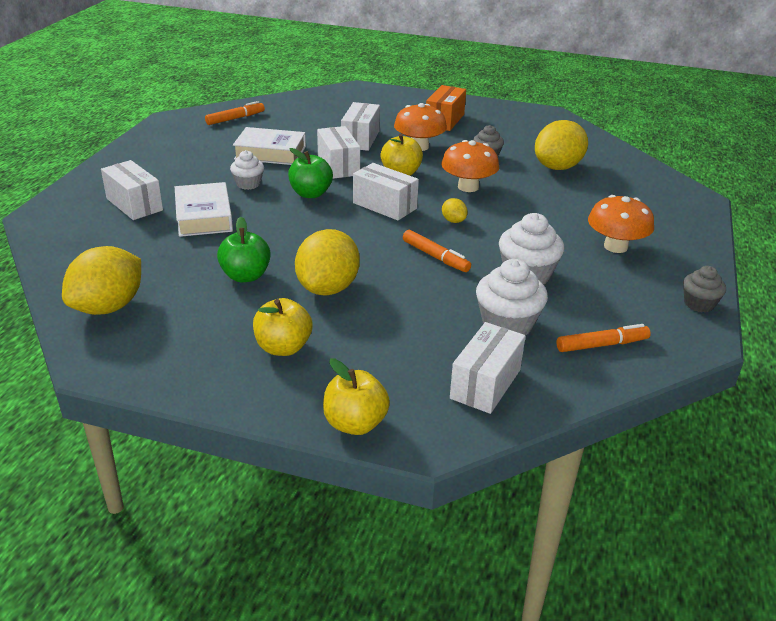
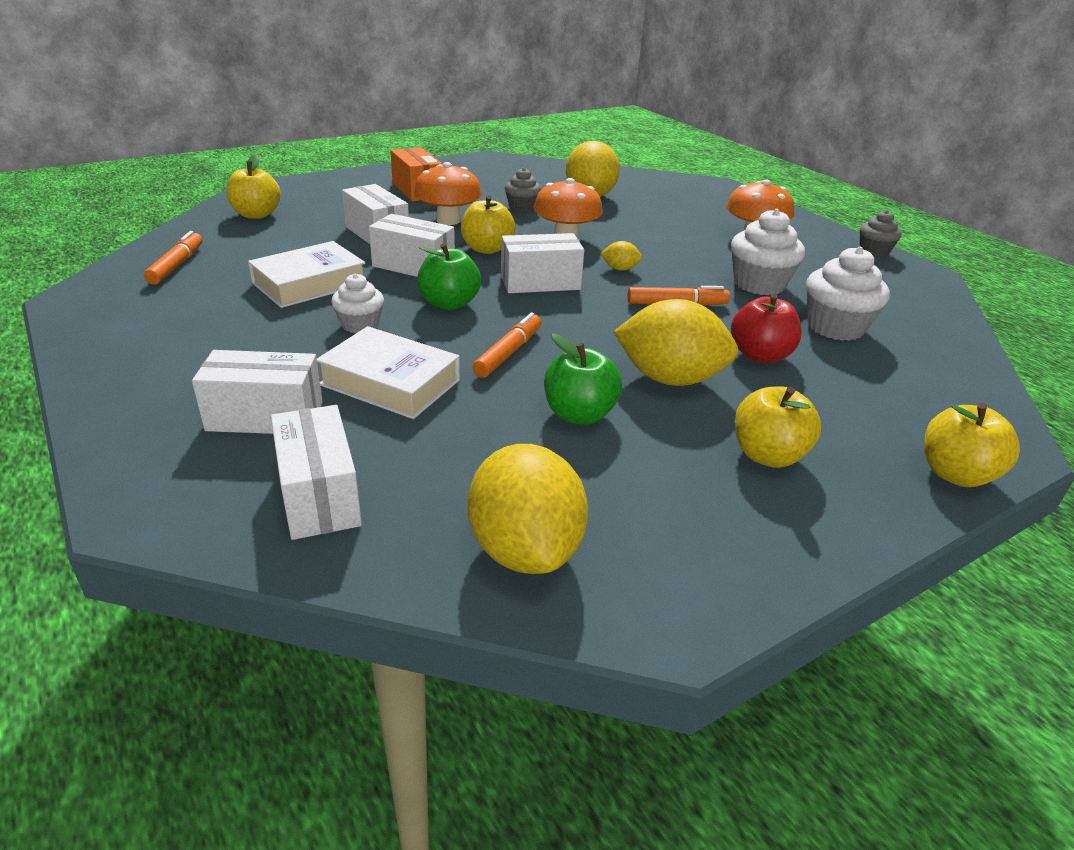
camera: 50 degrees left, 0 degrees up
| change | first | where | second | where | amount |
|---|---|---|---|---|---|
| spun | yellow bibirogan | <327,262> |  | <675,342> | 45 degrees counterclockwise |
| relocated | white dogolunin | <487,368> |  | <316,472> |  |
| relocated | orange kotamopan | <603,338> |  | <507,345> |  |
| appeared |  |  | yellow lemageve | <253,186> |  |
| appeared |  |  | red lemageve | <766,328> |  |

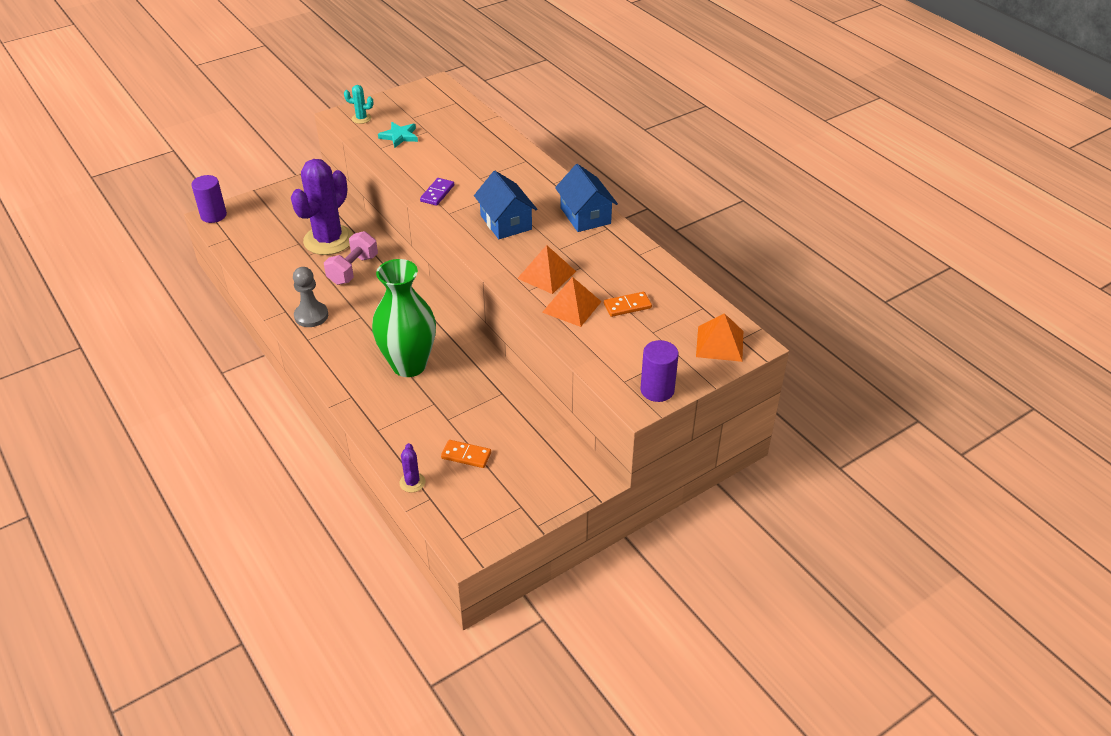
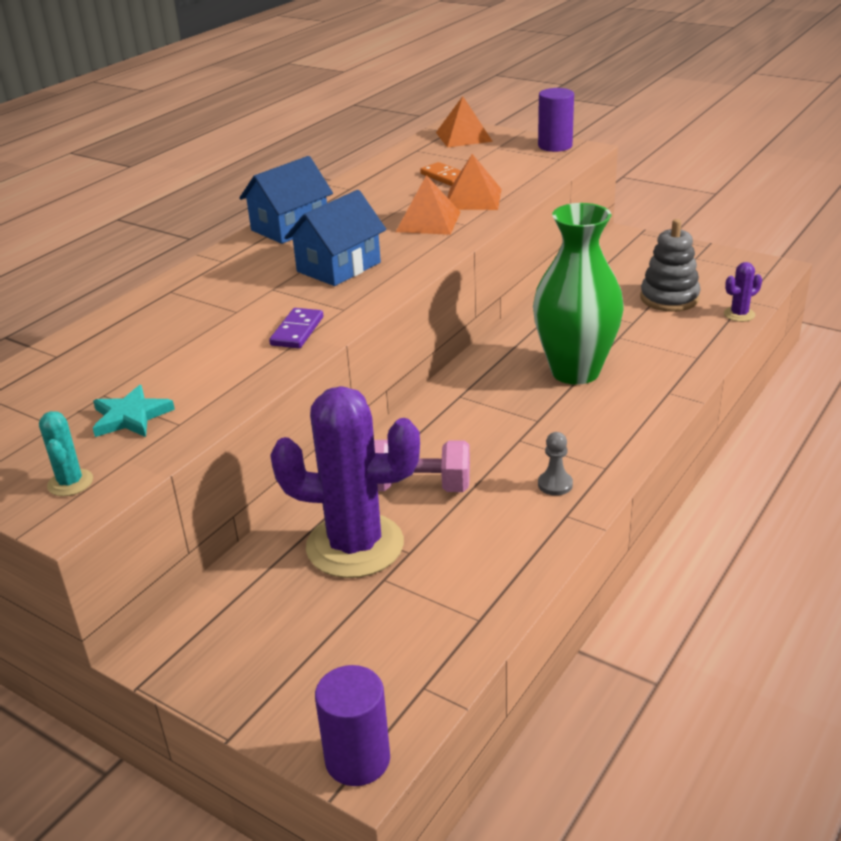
camera: 110 degrees left, 10 degrees down
| change | first | where | second | where | amount |
|---|---|---|---|---|---|
| size | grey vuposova | <310,297> |  | <555,464> | x0.60 |
| spun | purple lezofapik | <437,192> |  | <296,328> | 75 degrees counterclockwise |
| exchanged | orange lezofapik | <466,454> | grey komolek | <670,265> |  |

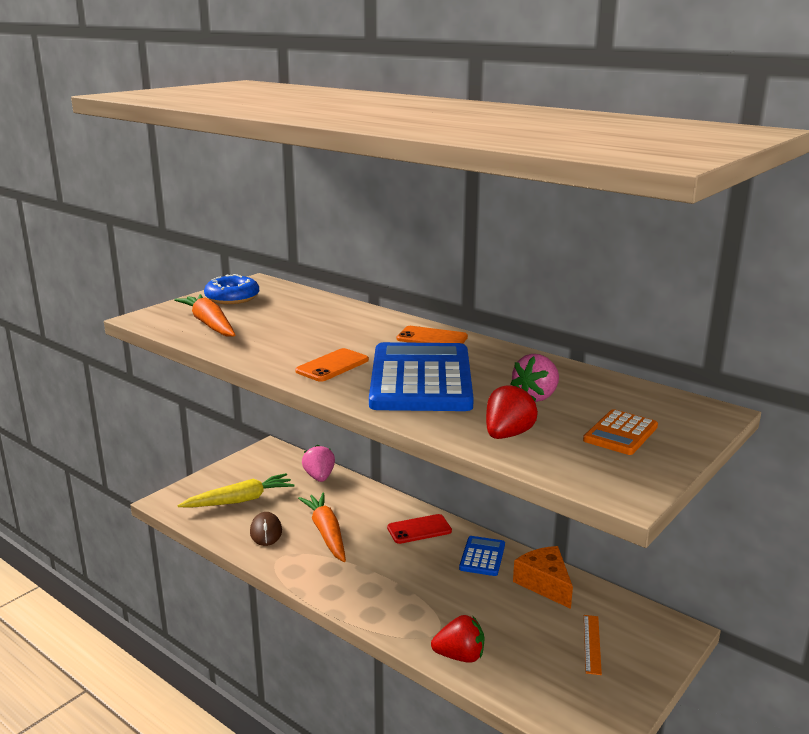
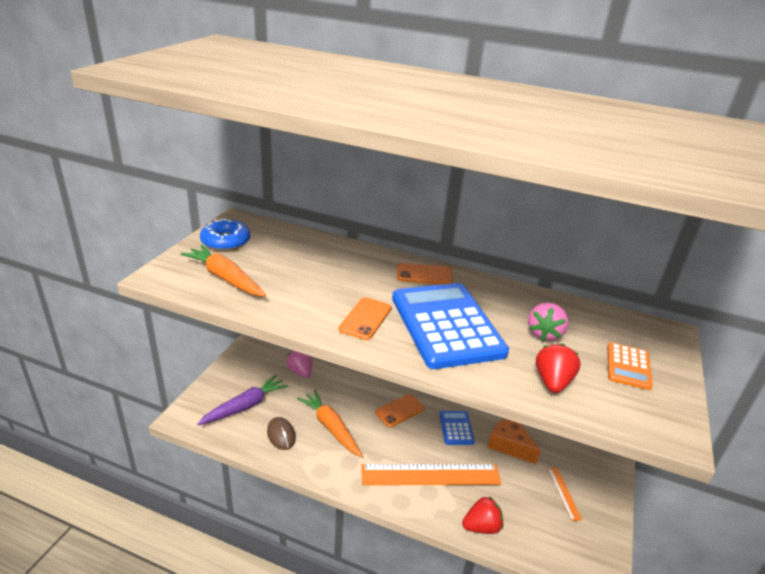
camera: 20 degrees left, 10 degrees up
| change | first | where | second | where | amount |
|---|---|---|---|---|---|
| colour | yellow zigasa | <236,490> | purple zigasa | <242,400> |  |
| colour | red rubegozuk | <419,529> | orange rubegozuk | <400,410> |  |
| appeared |  |  | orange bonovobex | <431,474> |  |

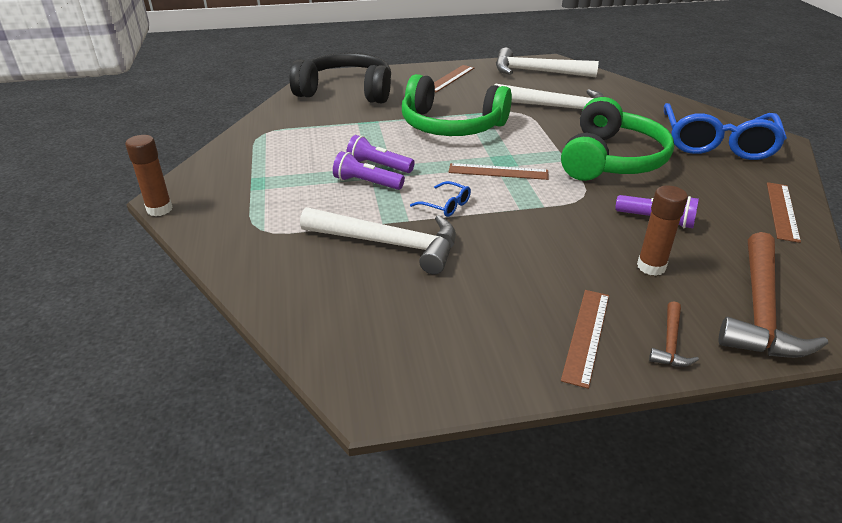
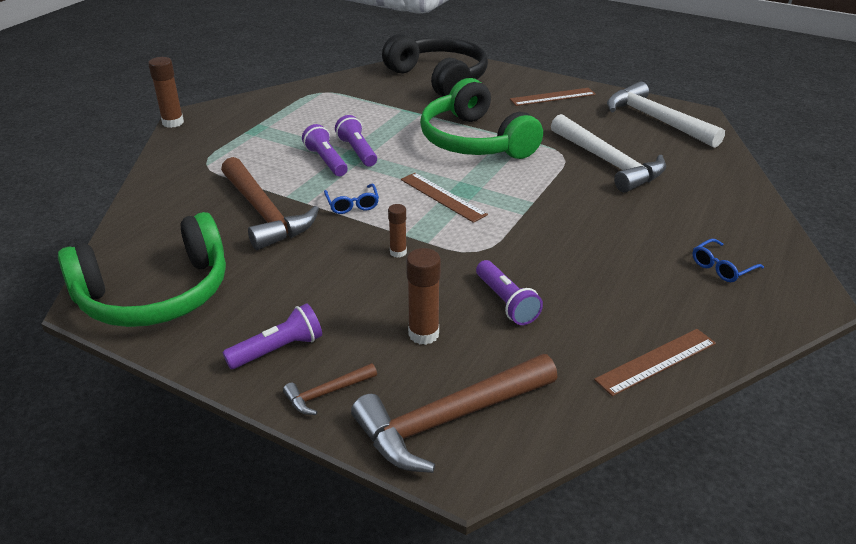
camera: 40 degrees right, 0 degrees up
| change | first | where | second | where | amount |
|---|---|---|---|---|---|
| colour | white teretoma | <378,240> | brown teretoma | <270,203> |  |
| relocated | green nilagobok | <617,139> |  | <142,269> |  |
| exchanged | brown bonovobex | <585,339> | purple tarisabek | <272,336> |  |
| size | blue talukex | <725,131> |  | <728,260> | x0.40 |
| appeared |  |  | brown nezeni | <397,231> |  |

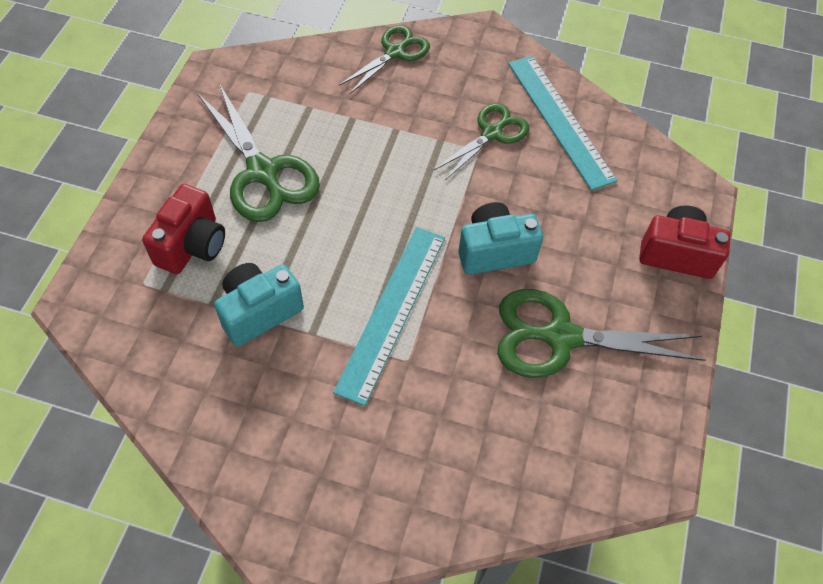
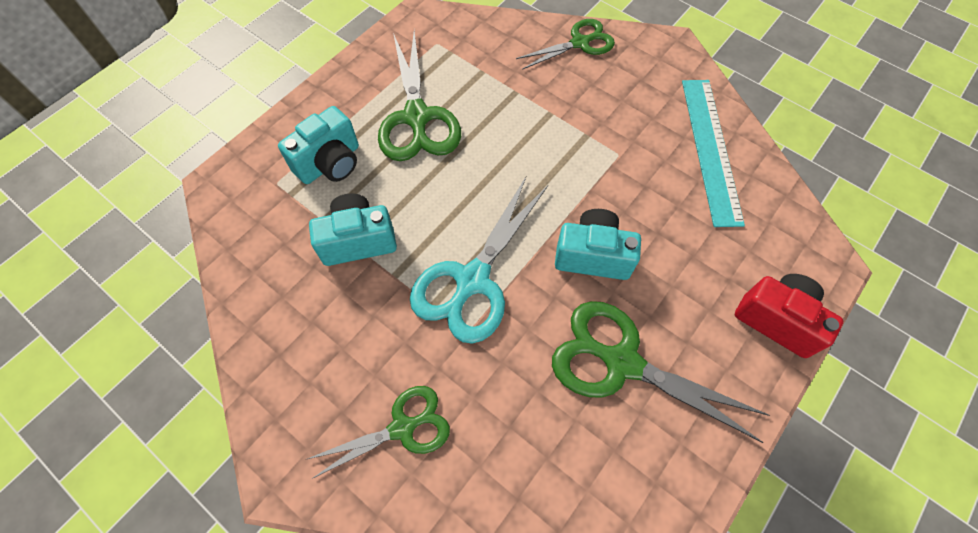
camera: 25 degrees right, 5 degrees up
| change | first | where | second | where | amount |
|---|---|---|---|---|---|
| colour | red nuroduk | <183,229> | turquoise nuroduk | <318,145> |  |
| exchanged | turquoise bonovobex | <389,316> | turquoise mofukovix | <479,259> |  |
| relocated | green mofukovix | <481,141> |  | <378,432> |  |

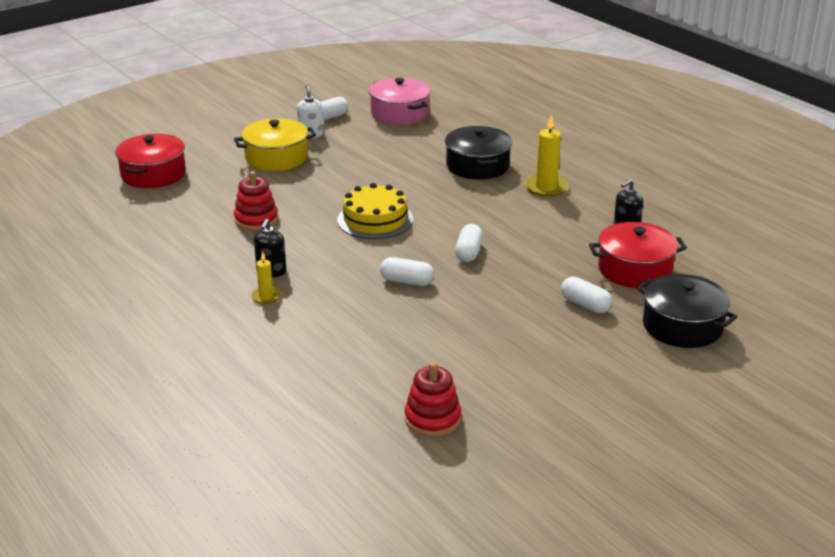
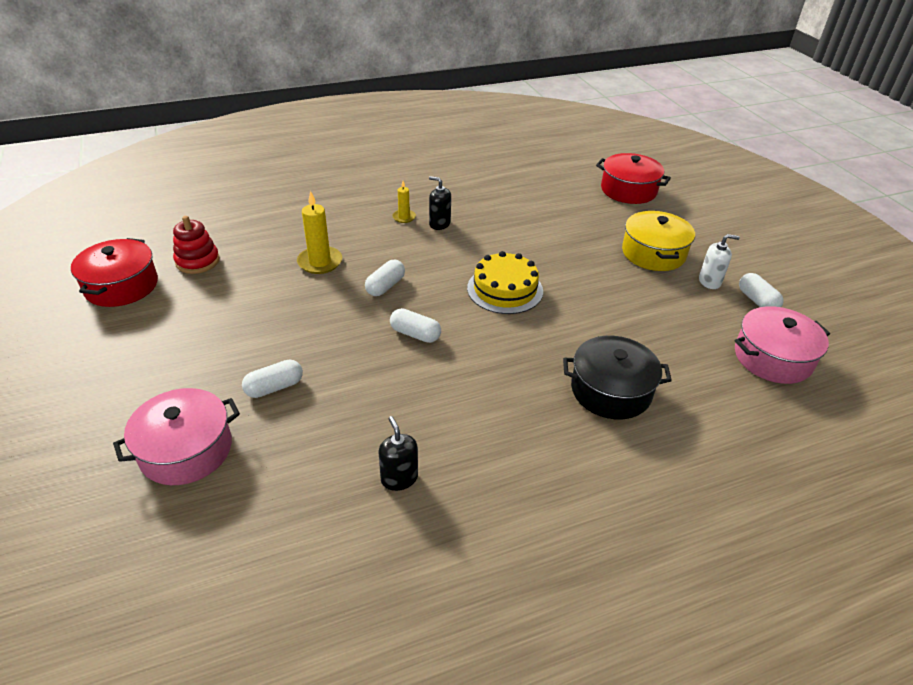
camera: 105 degrees right, 10 degrees up
| change | first | where | second | where | amount |
|---|---|---|---|---|---|
| missing | red komolek | <256,200> |  |  |  |
| relocated | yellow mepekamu | <546,156> |  | <319,232> |  |
| relocated | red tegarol | <638,255> |  | <114,272> |  |
| colour | black tegarol | <687,311> | pink tegarol | <176,436> |  |

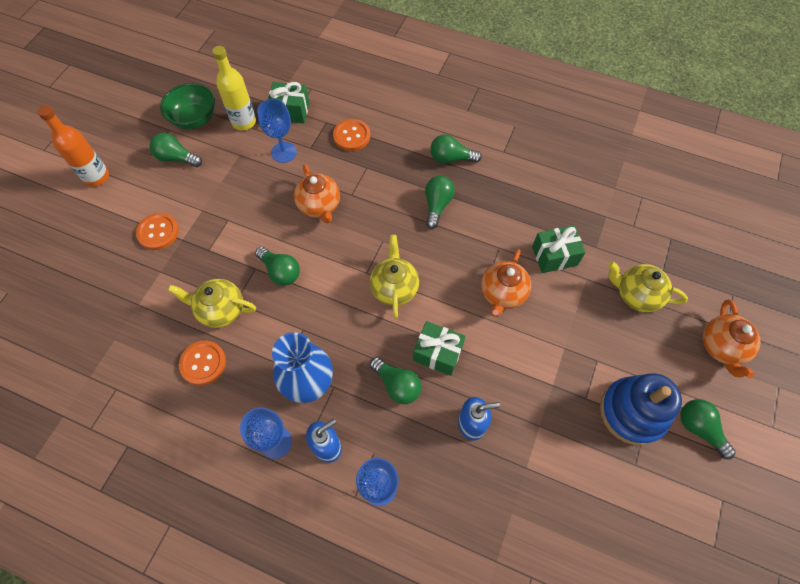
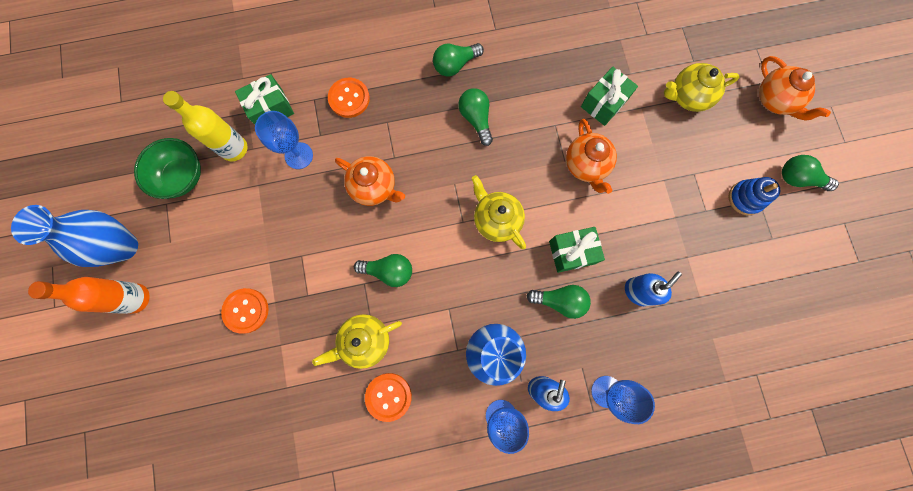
camera: 35 degrees left, 15 degrees up
| change | first | where | second | where | amount |
|---|---|---|---|---|---|
| missing | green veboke | <175,150> |  |  |  |
| size | blue komolek | <641,409> |  | <754,196> | x0.59 |
| appeared |  |  | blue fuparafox | <74,236> |  |

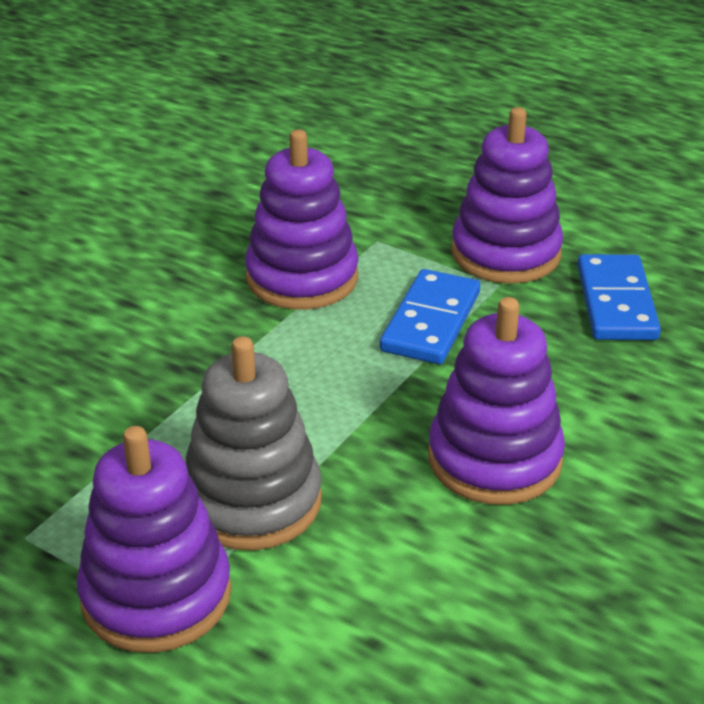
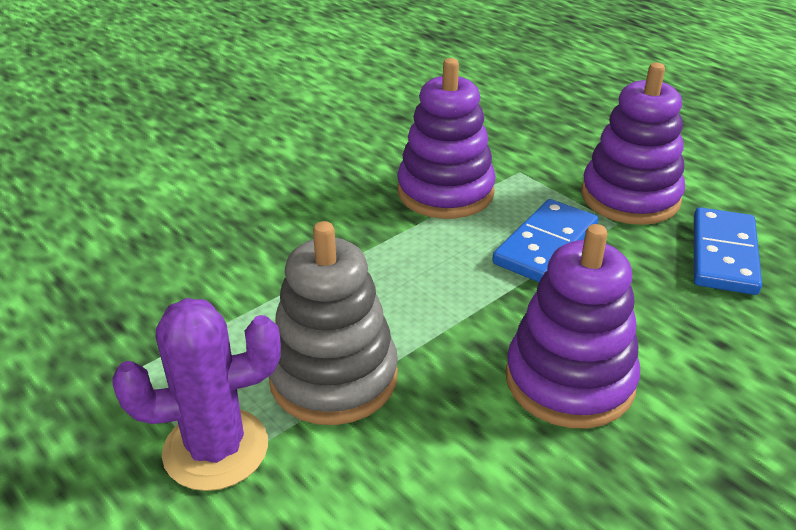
camera: 15 degrees right, 0 degrees up
| change | first | where | second | where | amount |
|---|---|---|---|---|---|
| exchanged | purple komolek | <154,539> | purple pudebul | <197,394> |  |

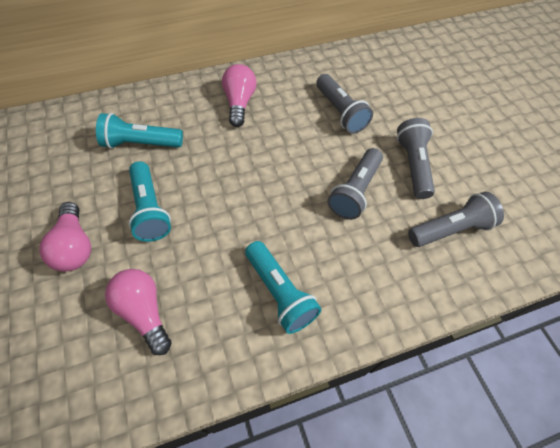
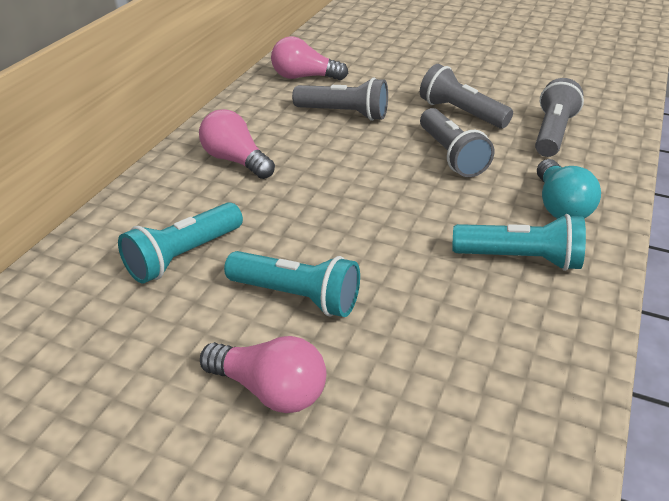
camera: 45 degrees left, 20 degrees down
| change | first | where | second | where | amount |
|---|---|---|---|---|---|
| relocated | pink veboke | <138,312> |  | <309,58> |  |
| appeared |  |  | turquoise veboke | <569,189> |  |

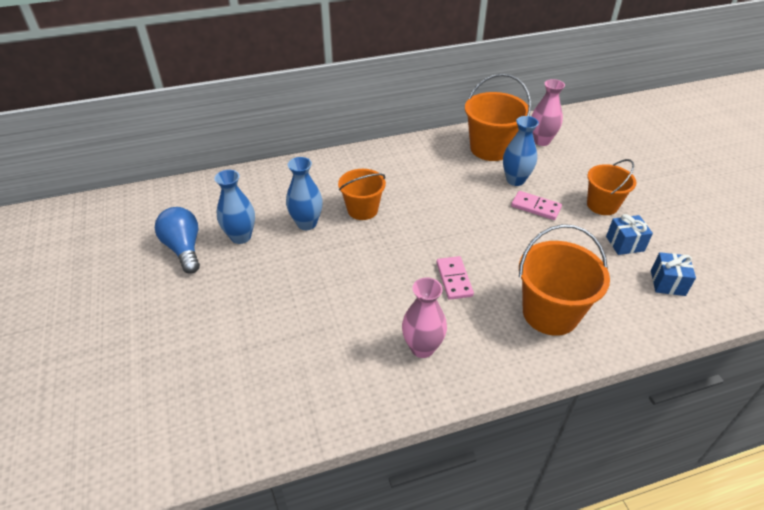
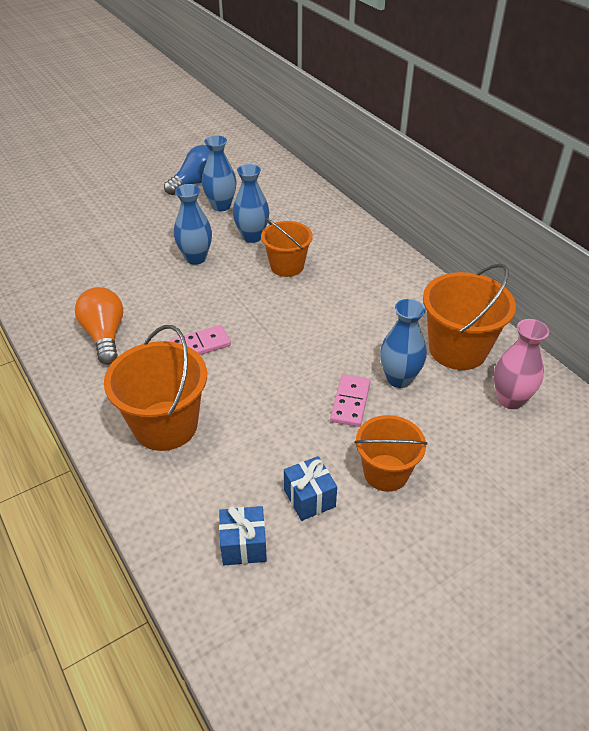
camera: 75 degrees right, 0 degrees up
| change | first | where | second | where | amount |
|---|---|---|---|---|---|
| exchanged | pink fuparafox | <424,318> | orange veboke | <99,326> |  |
| appeared |  |  | blue fuparafox | <193,224> |  |

